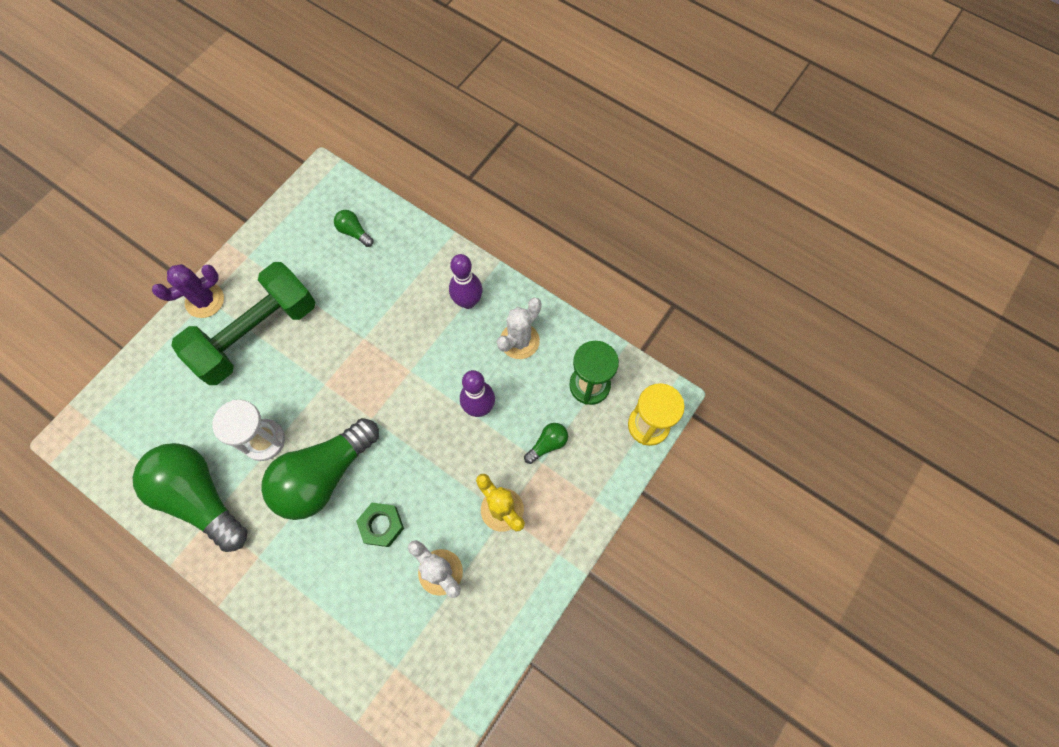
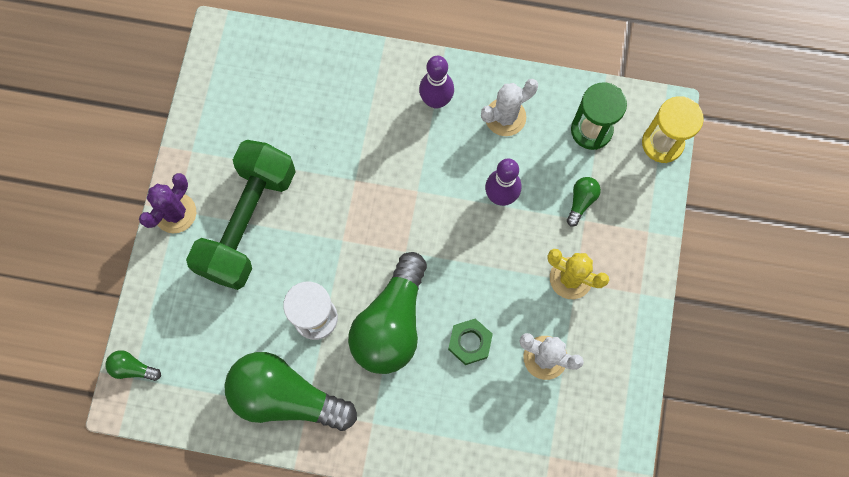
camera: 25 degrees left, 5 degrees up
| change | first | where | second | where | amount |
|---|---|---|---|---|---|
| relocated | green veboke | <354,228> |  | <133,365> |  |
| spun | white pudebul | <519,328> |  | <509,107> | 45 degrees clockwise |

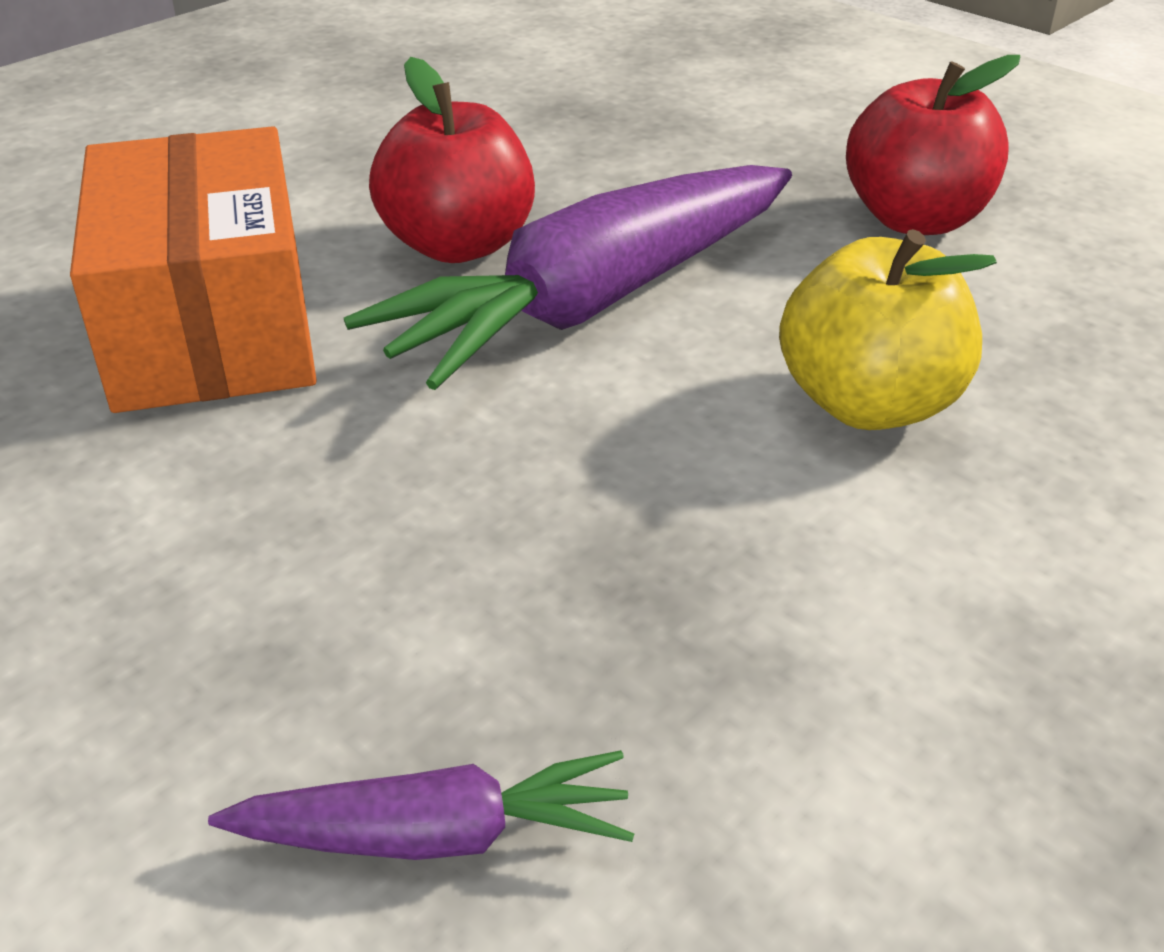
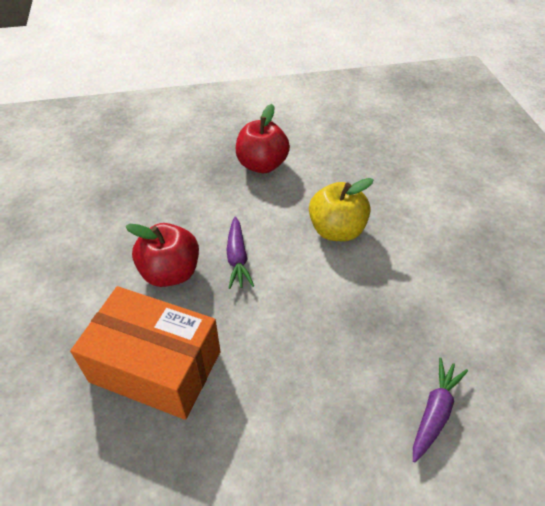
camera: 55 degrees left, 10 degrees up
| change | first | where | second | where | amount |
|---|---|---|---|---|---|
| size | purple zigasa | <568,277> |  | <240,252> | x0.48 |

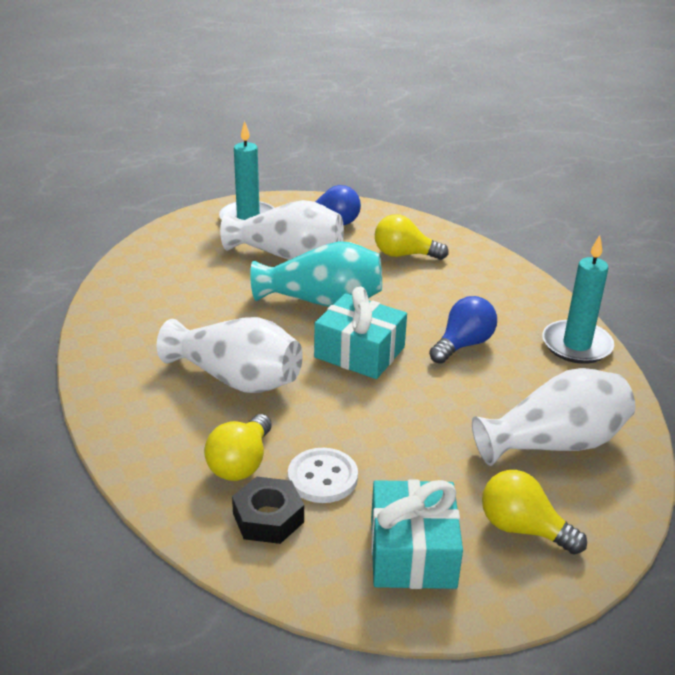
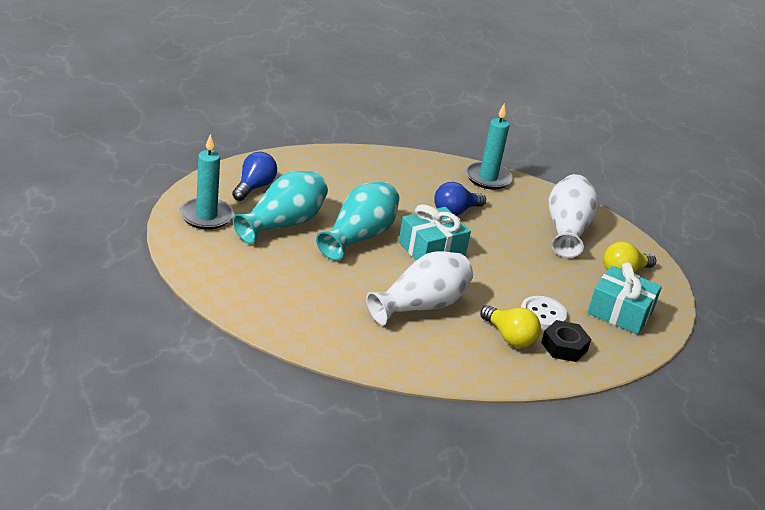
camera: 65 degrees left, 0 degrees up
| change | first | where | second | where | amount |
|---|---|---|---|---|---|
| colour | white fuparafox | <282,230> | turquoise fuparafox | <280,207> |  |
| missing | yellow veboke | <412,237> |  |  |  |
| spun | blue veboke | <463,330> |  | <460,199> | 105 degrees counterclockwise |

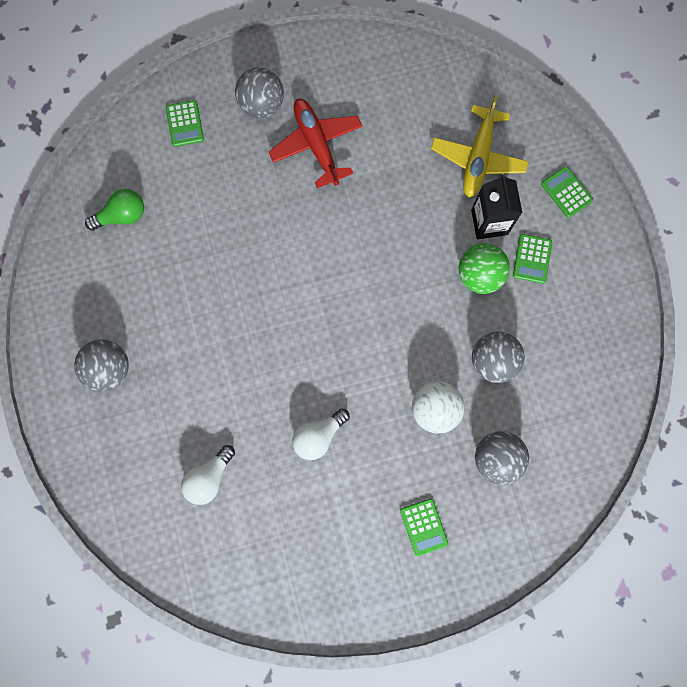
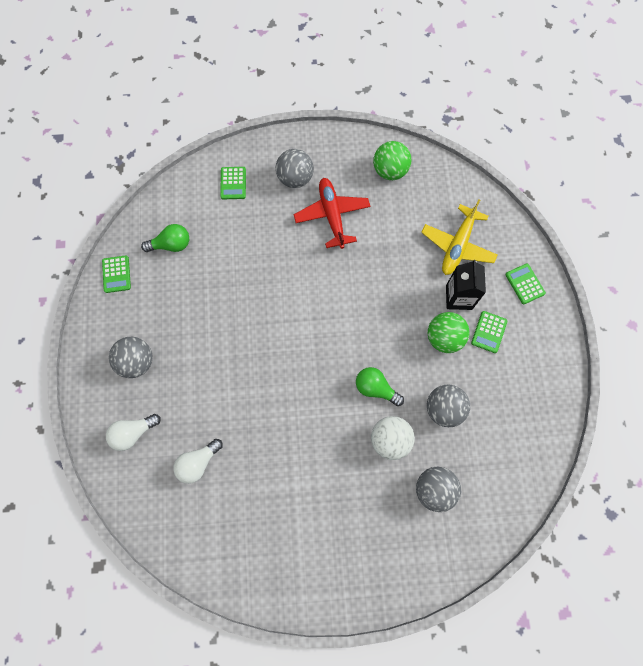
camera: 10 degrees right, 5 degrees down
| change | first | where | second | where | amount |
|---|---|---|---|---|---|
| relocated | white veboke | <321,434> |  | <133,432> |  |
| relocated | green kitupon | <424,527> |  | <116,274> |  |
| appeared |  |  | green veboke | <380,386> |  |
| appeared |  |  | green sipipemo | <392,160> |  |

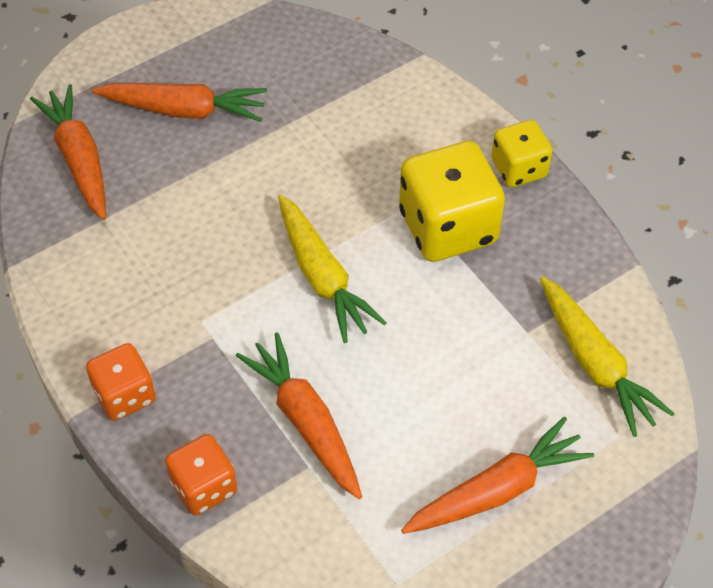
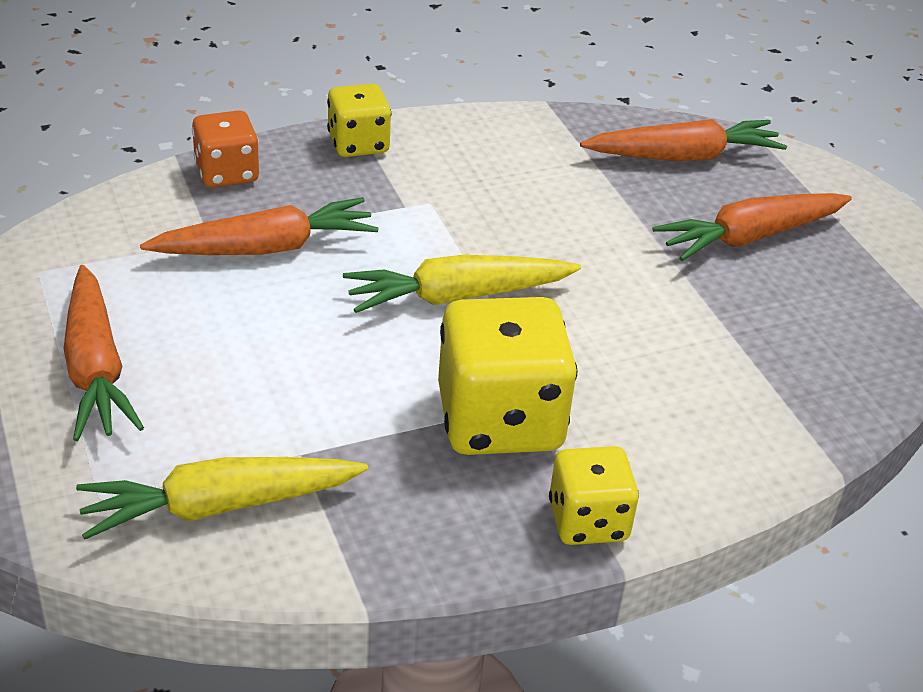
camera: 100 degrees right, 15 degrees down
| change | first | where | second | where | amount |
|---|---|---|---|---|---|
| colour | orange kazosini | <121,382> | yellow kazosini | <359,120> |  |
| spun | orange zigasa | <179,102> |  | <752,227> | 45 degrees clockwise |

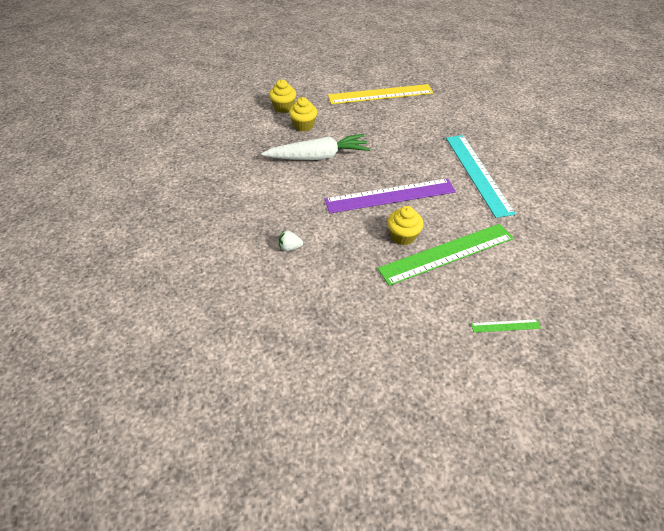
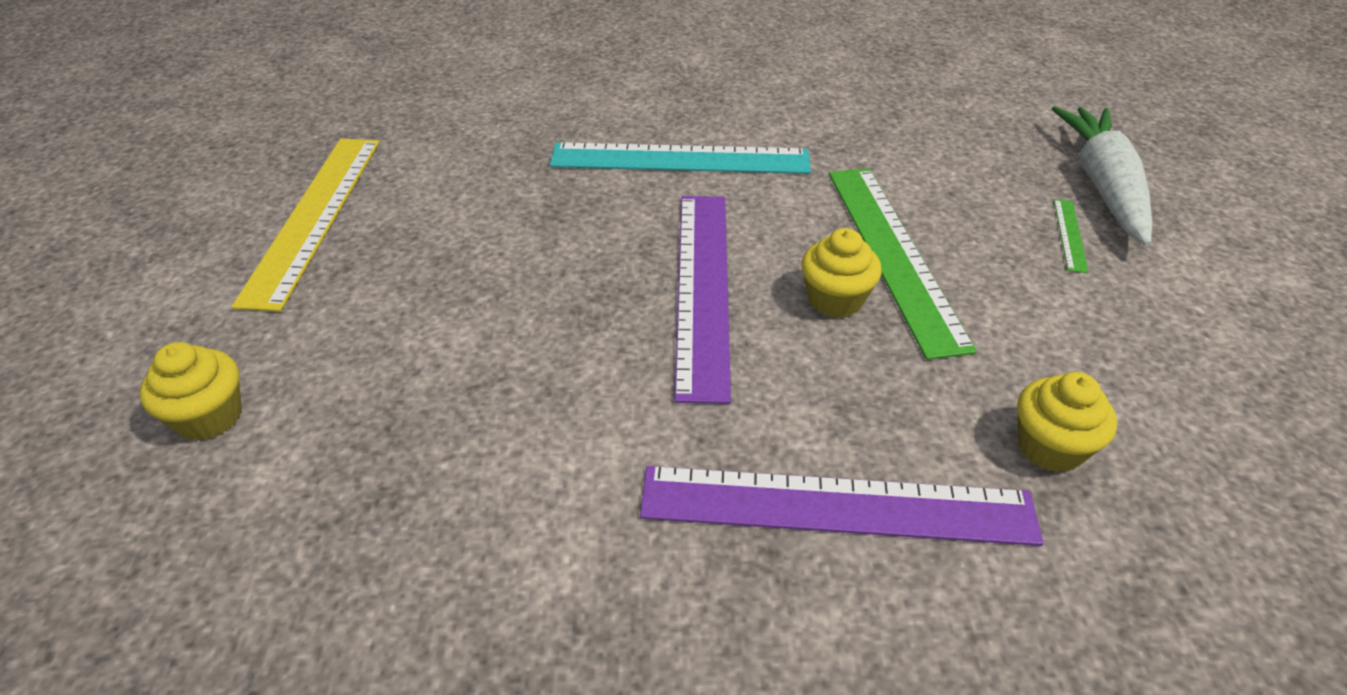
camera: 75 degrees left, 5 degrees down
| change | first | where | second | where | amount |
|---|---|---|---|---|---|
| relocated | white zigasa | <315,147> |  | <1102,176> |  |
| exchanged | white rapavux | <291,241> | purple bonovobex | <842,506> |  |
| relocated | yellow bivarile | <303,114> |  | <1067,422> |  |

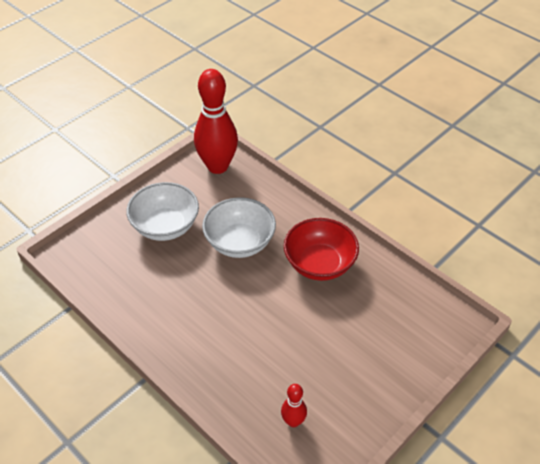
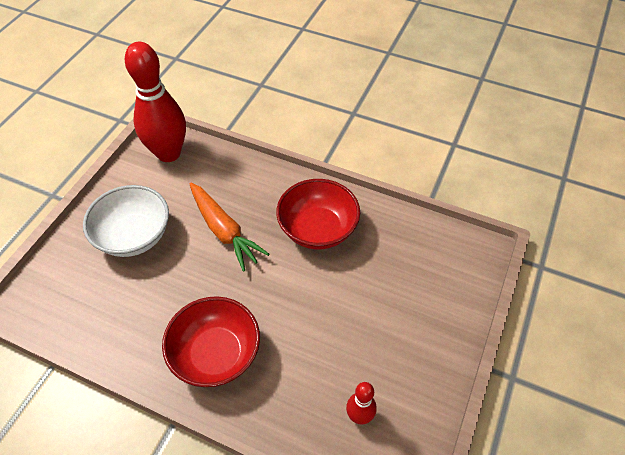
camera: 20 degrees left, 5 degrees up
| change | first | where | second | where | amount |
|---|---|---|---|---|---|
| exchanged | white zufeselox | <239,227> | orange zigasa | <230,227> |  |
| appeared |  |  | red zufeselox | <211,341> |  |

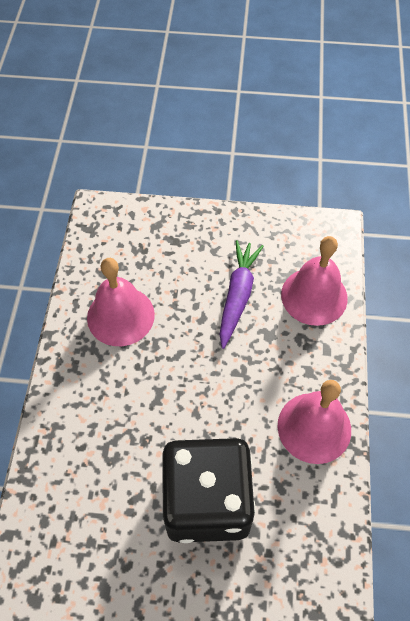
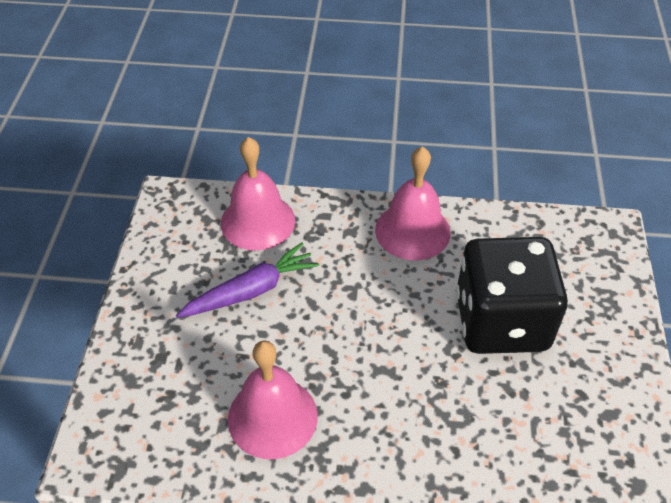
camera: 90 degrees left, 10 degrees down
| change | first | where | second | where | amount |
|---|---|---|---|---|---|
| spun | purple zigasa | <242,294> |  | <247,280> | 135 degrees clockwise |

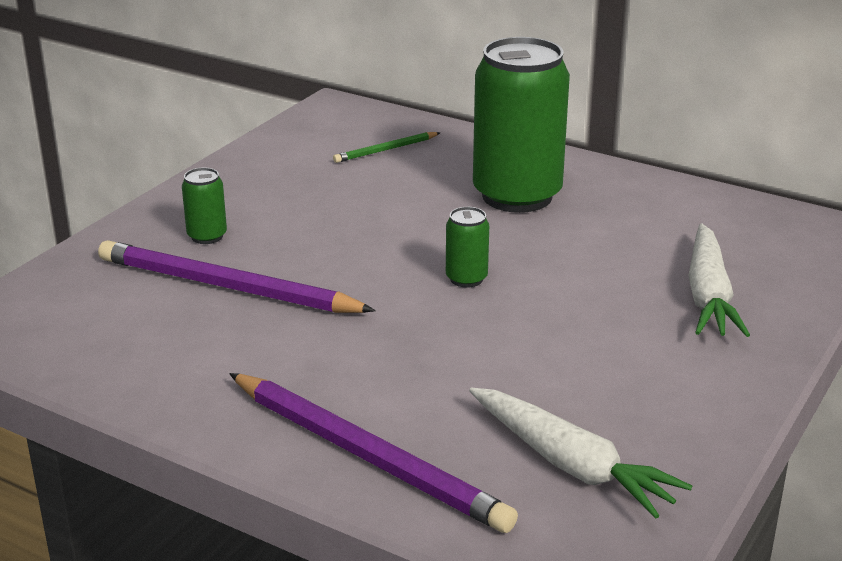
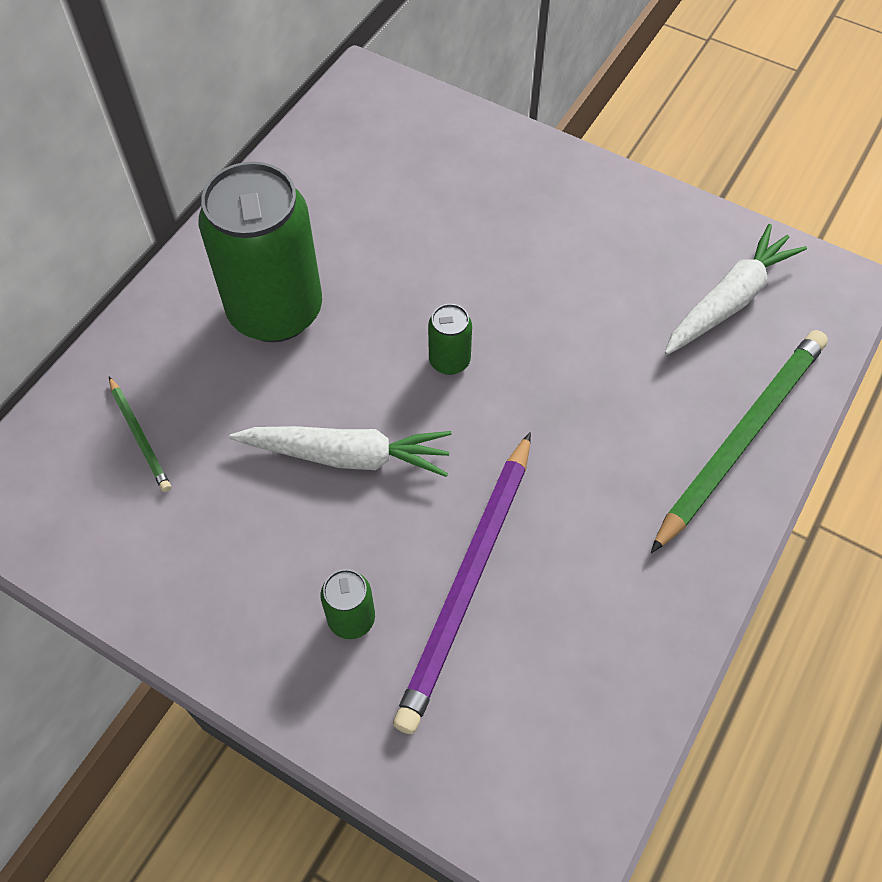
camera: 90 degrees left, 30 degrees up
| change | first | where | second | where | amount |
|---|---|---|---|---|---|
| colour | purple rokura | <373,453> | green rokura | <739,441> |  |
| relocated | white zigasa | <719,280> |  | <340,451> |  |

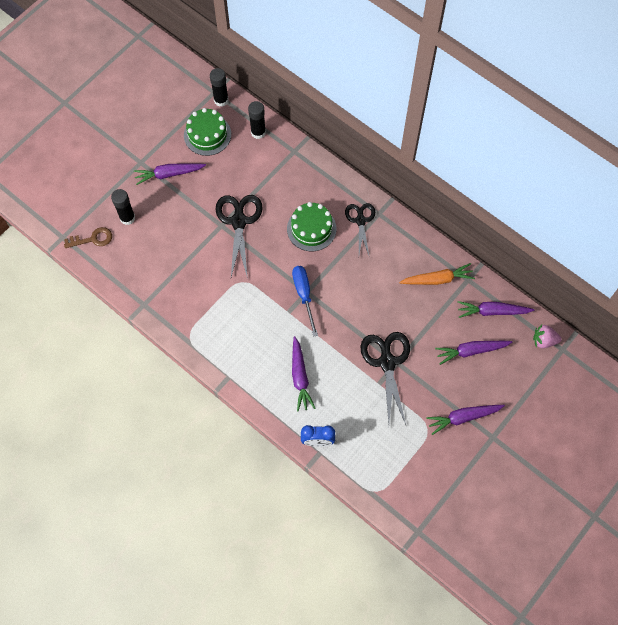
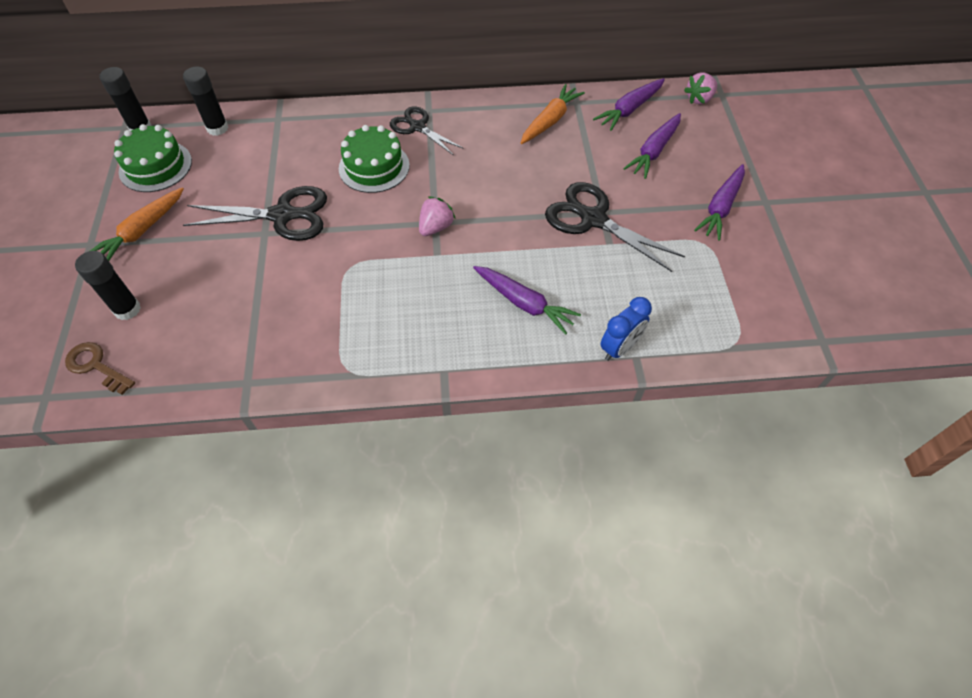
camera: 45 degrees left, 10 degrees down
| change | first | where | second | where | amount |
|---|---|---|---|---|---|
| spun | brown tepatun | <88,237> |  | <100,368> | 90 degrees counterclockwise |
| colour | purple zigasa | <170,174> | orange zigasa | <137,224> |  |
| spun | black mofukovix | <239,237> |  | <255,213> | 135 degrees clockwise |
| exchanged | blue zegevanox | <305,301> | pink rapavux | <437,216> |  |

